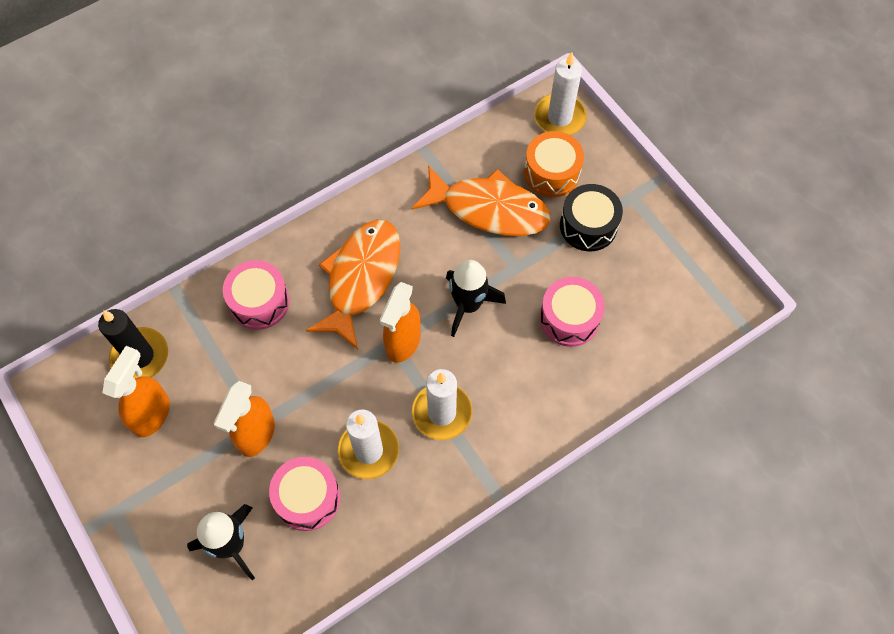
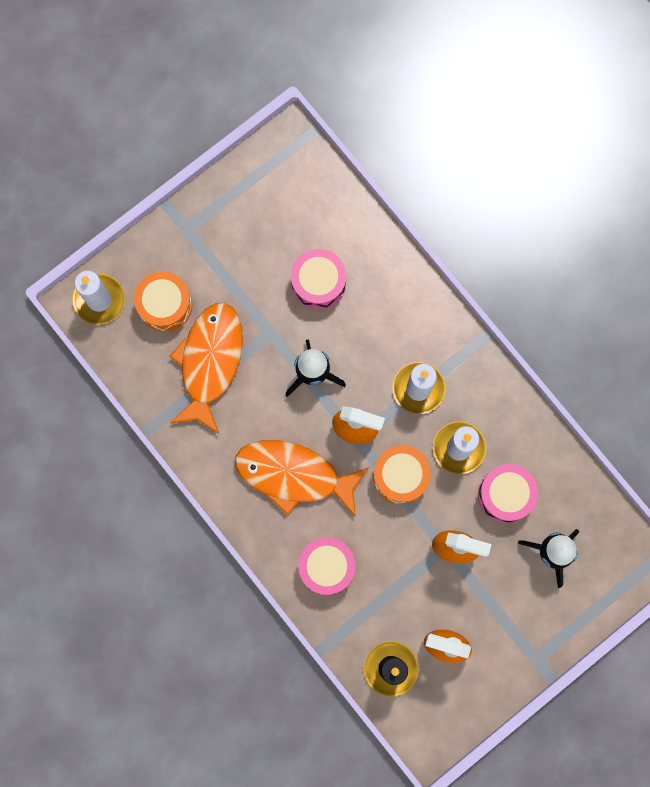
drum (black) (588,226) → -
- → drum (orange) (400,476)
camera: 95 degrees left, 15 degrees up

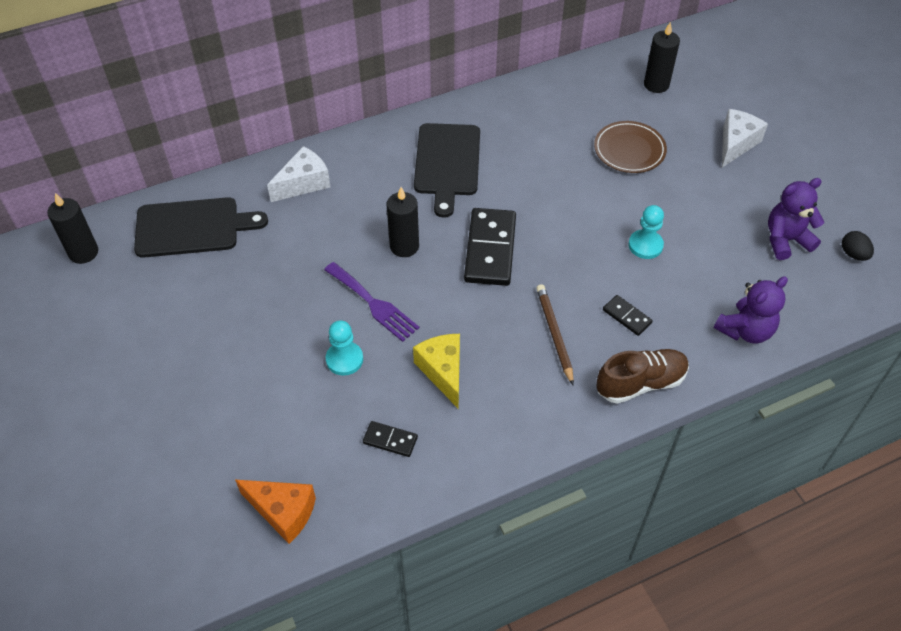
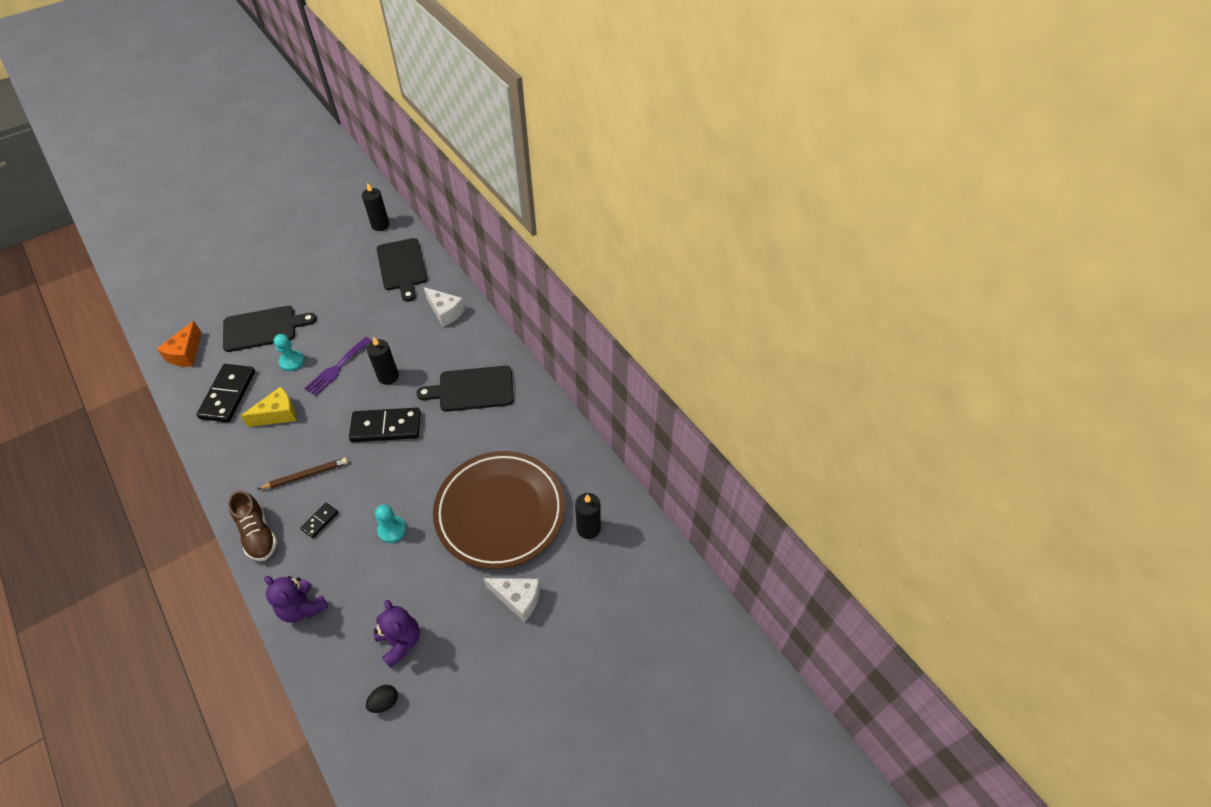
- → cutting board (black) (263,328)
domino (black) (390,440) → domino (black) (228,395), x2.06
plate (brown) (629,150) → plate (brown) (500,512), x2.09
camera: 80 degrees right, 0 degrees up

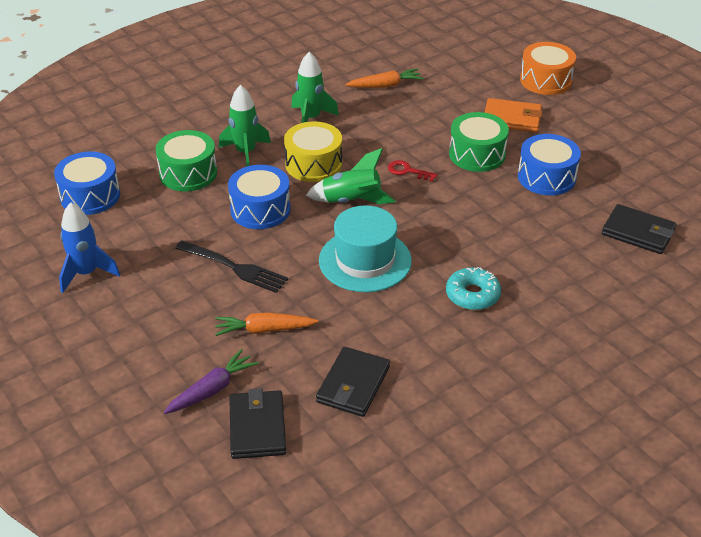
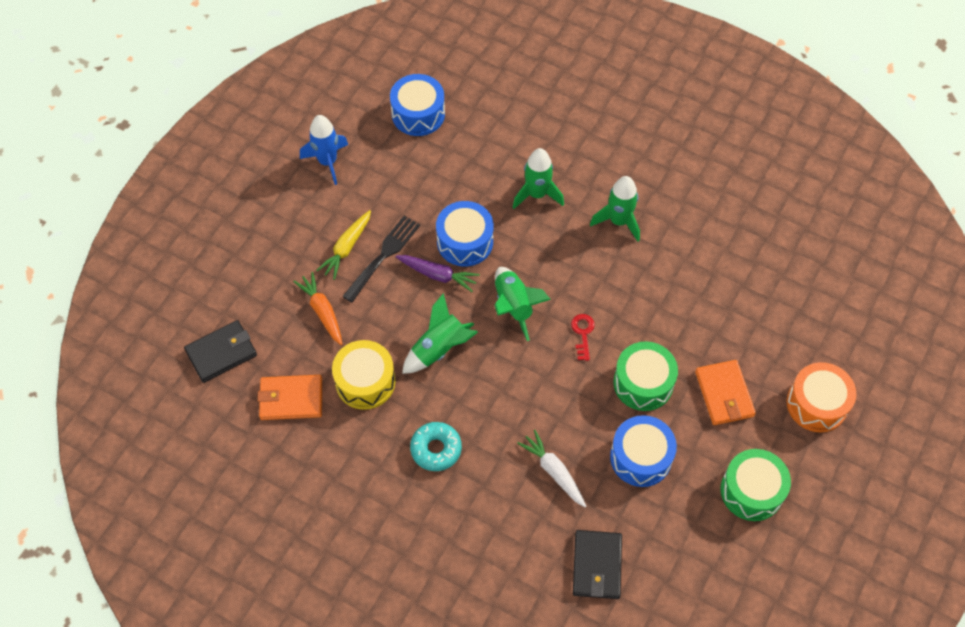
carrot (orange) (385,85) → -
- → carrot (yellow) (347,248)
- → carrot (white) (554,471)
drum (green) (188,173) → drum (green) (751,491), shifted
carrot (purple) (212,389) → carrot (purple) (437,275), shifted
drum (yellow) (313,164) → drum (yellow) (365,382), shifted
hat (turquoise) (365,260) → rocket (green) (439,349)
wallet (black) (353,385) → wallet (orange) (291,399)
fork (black) (233,267) → fork (black) (383,256), 150 degrees counterclockwise
camera: 65 degrees right, 20 degrees up

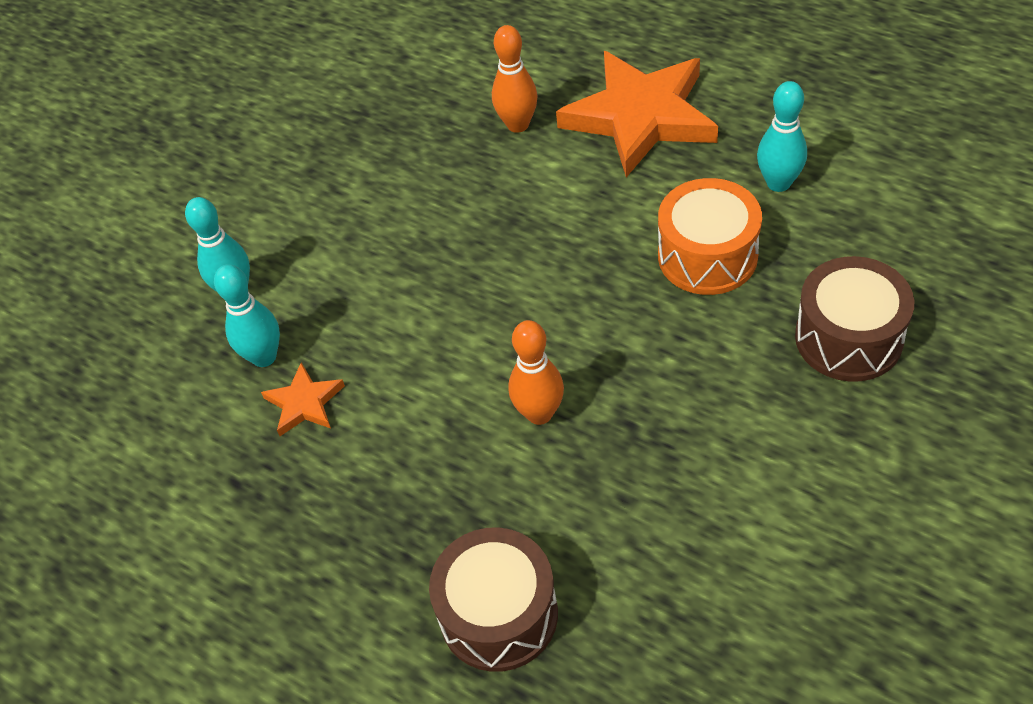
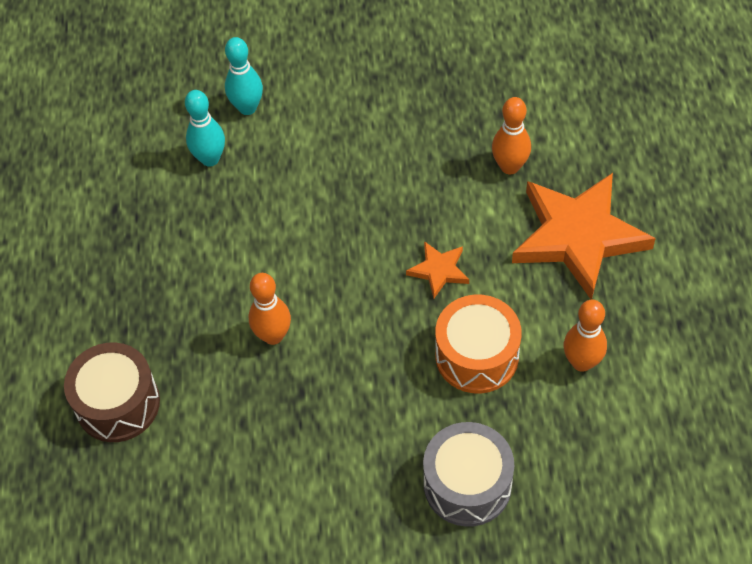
star (orange) (304,403) → star (orange) (439,270), shifted
bowling pin (turquoise) (778,183) → bowling pin (orange) (581,362)
drum (brown) (848,338) → drum (grey) (467,484)
camera: 50 degrees right, 5 degrees up

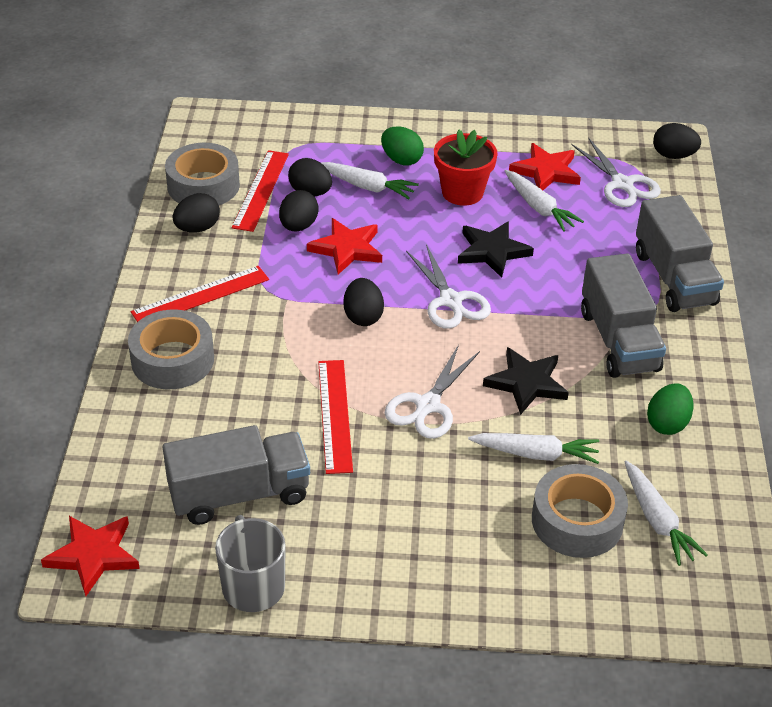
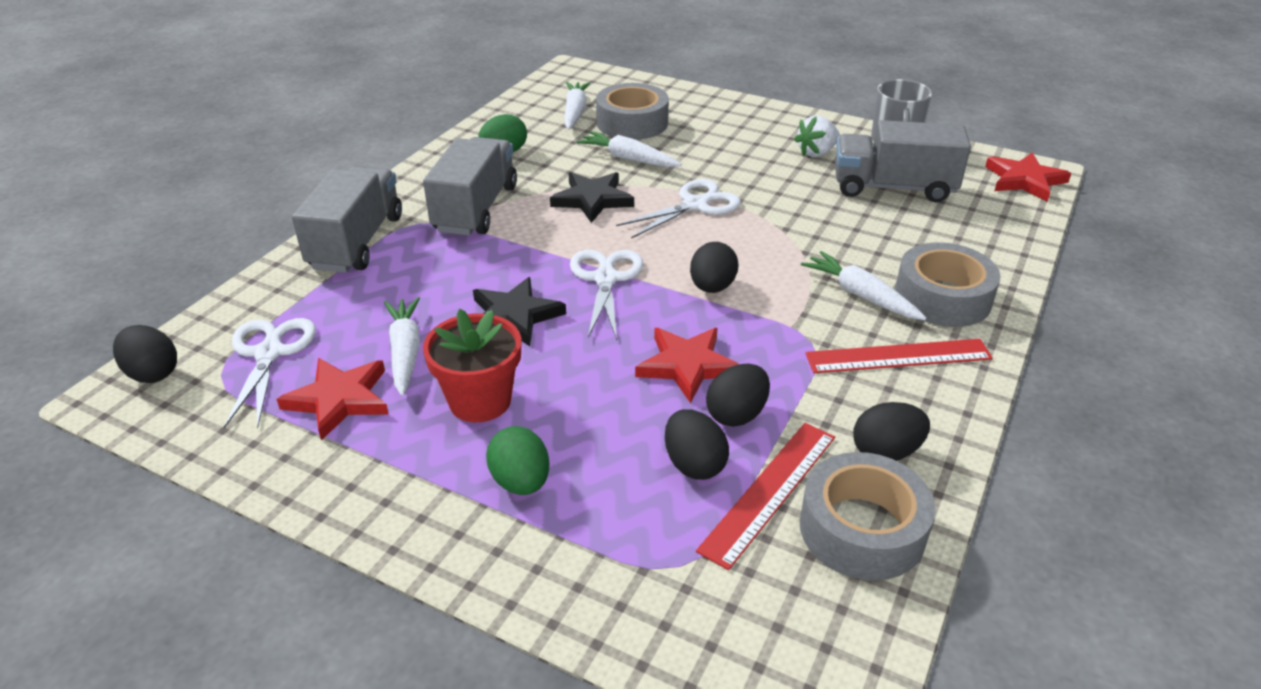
ruler (red) (335,415) → -
- → strawberry (white) (816,153)
carrot (white) (367,186) → carrot (white) (861,295), shifted
camera: 155 degrees left, 5 degrees down

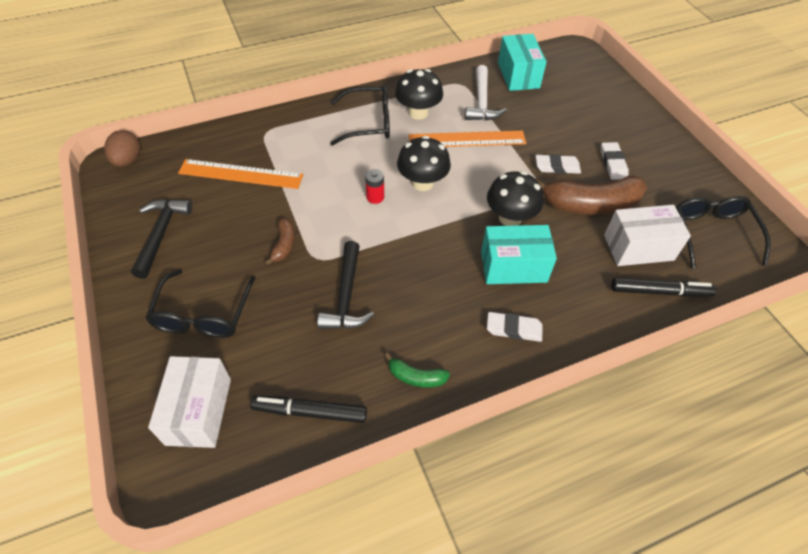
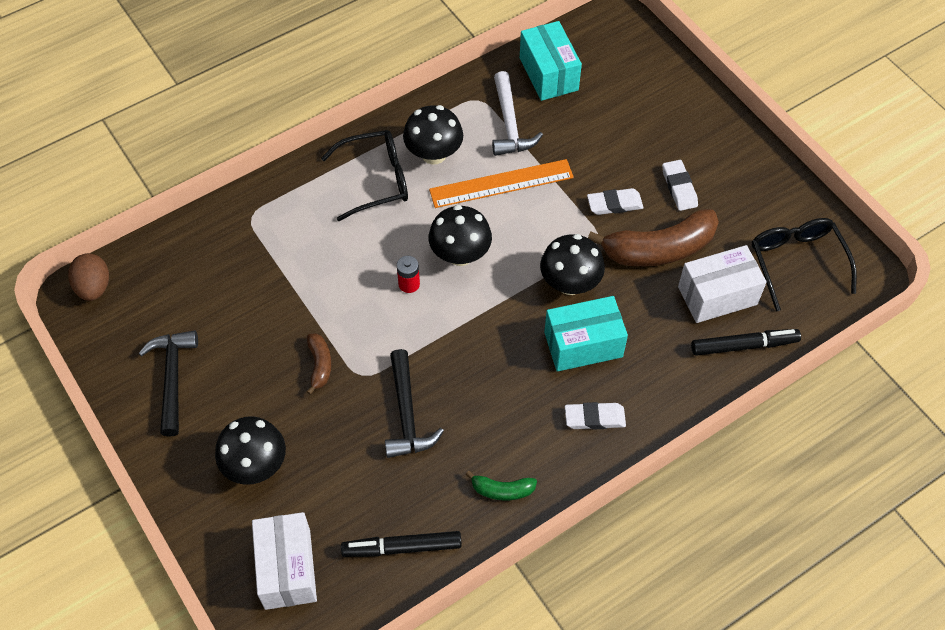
ruler (orange) (241,174) → -
glasses (black) (203,315) → mushroom (black) (255,465)
camera: 10 degrees left, 5 degrees up

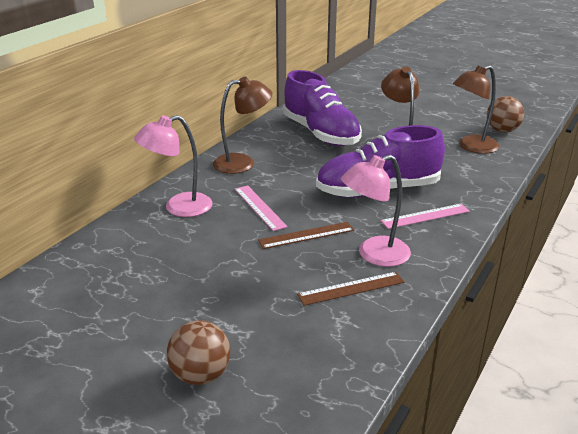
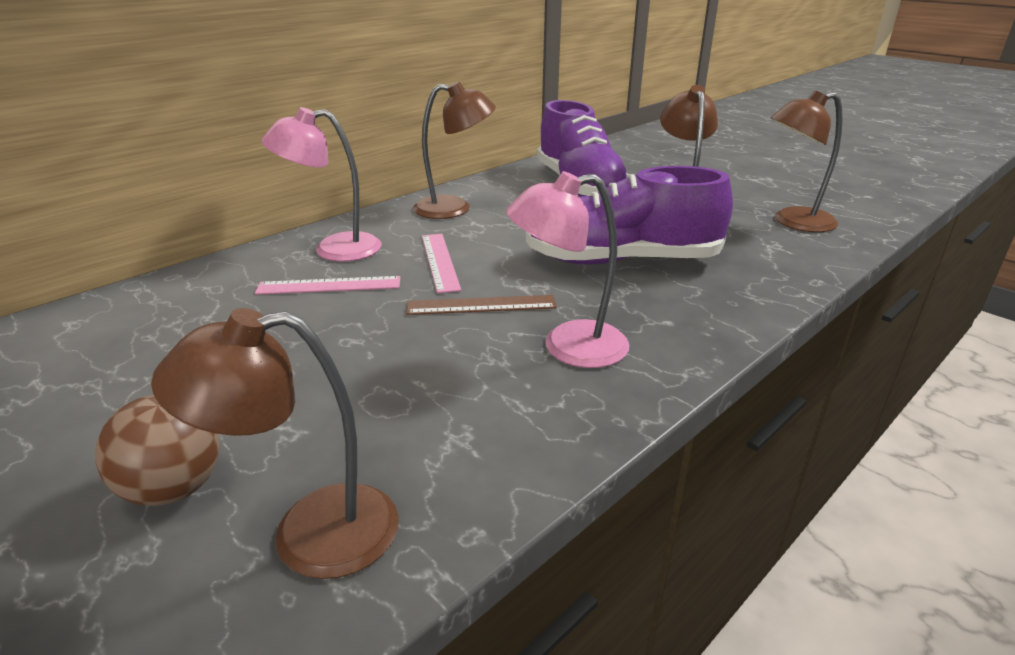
ruler (brown) (351,288) → -
ball (brown) (502,130) → -
- → lamp (brown) (309,534)
ruler (pink) (425,216) → ruler (pink) (329,286), shifted
camera: 15 degrees right, 0 degrees up

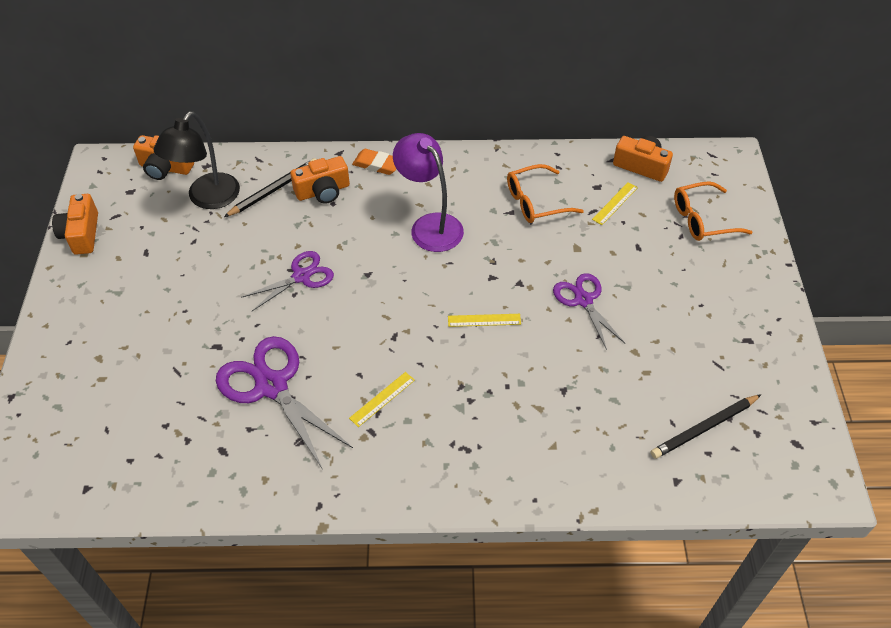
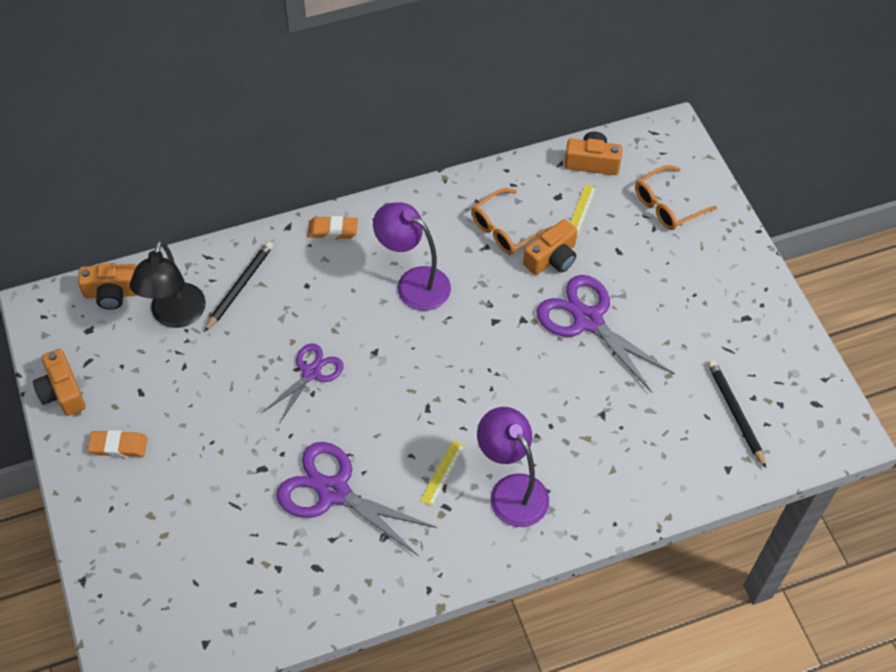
ruler (yellow) (484,320) → -
- → eraser (orange) (118,446)
- → lamp (purple) (511,490)
camera (orange) (323,191) → camera (orange) (552,258), shifted
pencil (black) (704,428) → pencil (black) (735,413), 120 degrees clockwise
scissors (purple) (583,300) → scissors (purple) (588,320), x1.62
camera: 20 degrees left, 5 degrees up

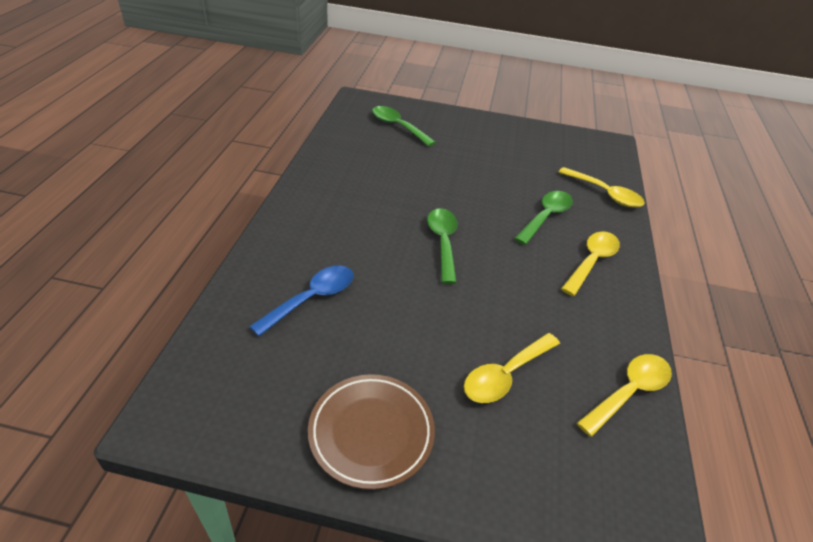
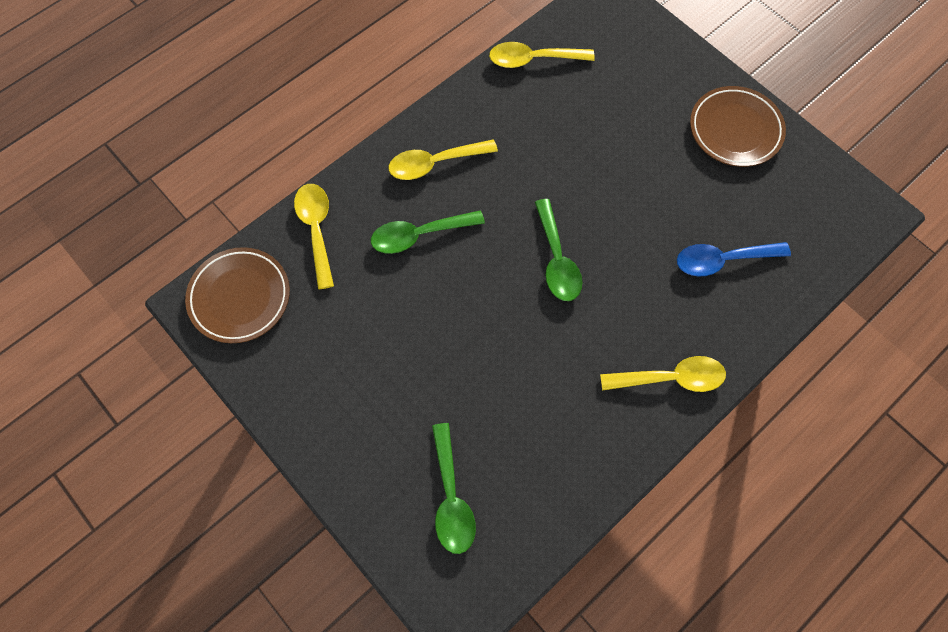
- → plate (brown) (240,297)
spoon (yellow) (505,375) → spoon (yellow) (671,378), shifted
spoon (green) (443,242) → spoon (green) (557,260), 45 degrees counterclockwise
camera: 140 degrees left, 25 degrees up

